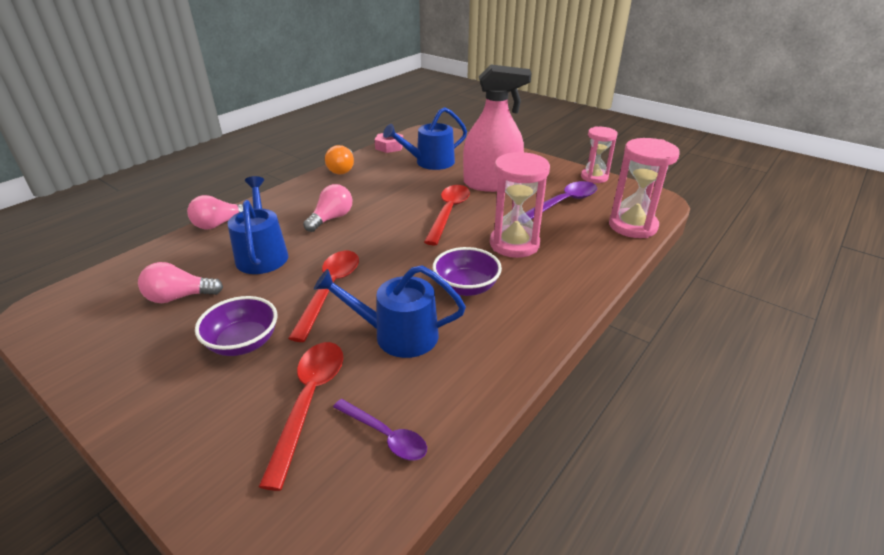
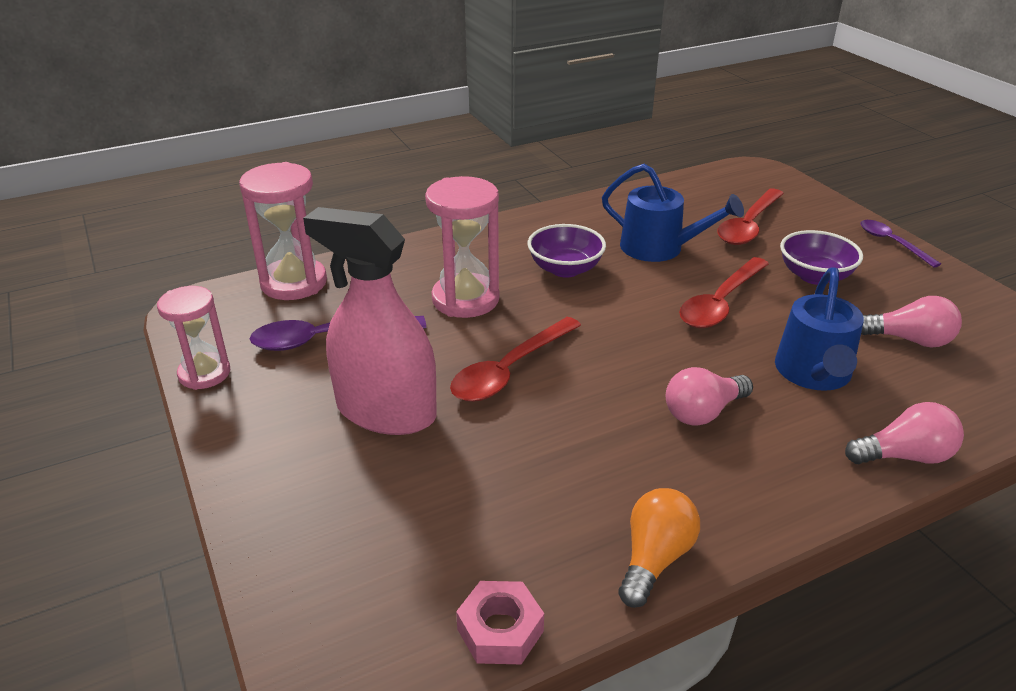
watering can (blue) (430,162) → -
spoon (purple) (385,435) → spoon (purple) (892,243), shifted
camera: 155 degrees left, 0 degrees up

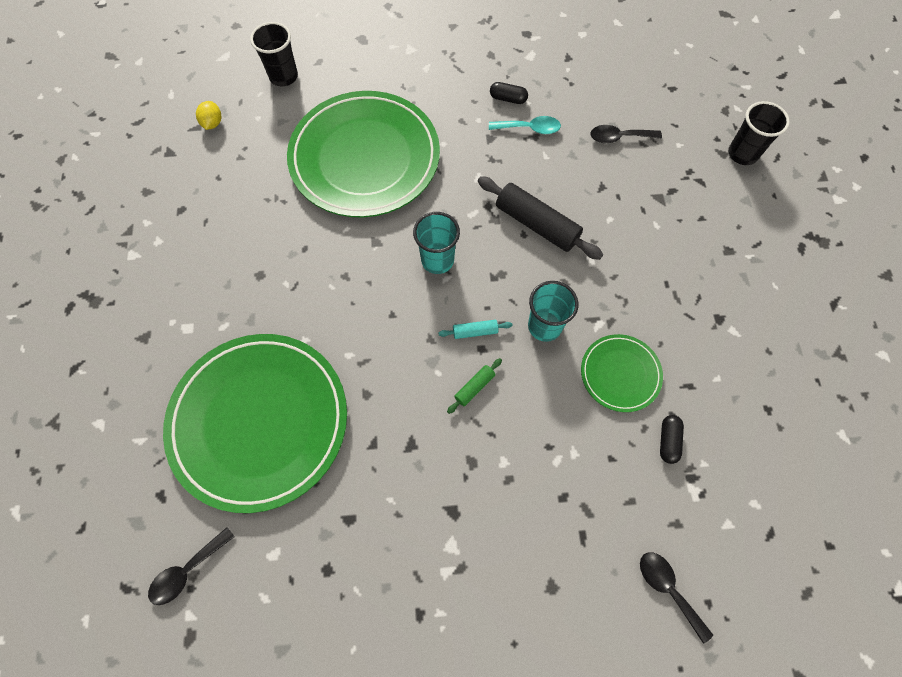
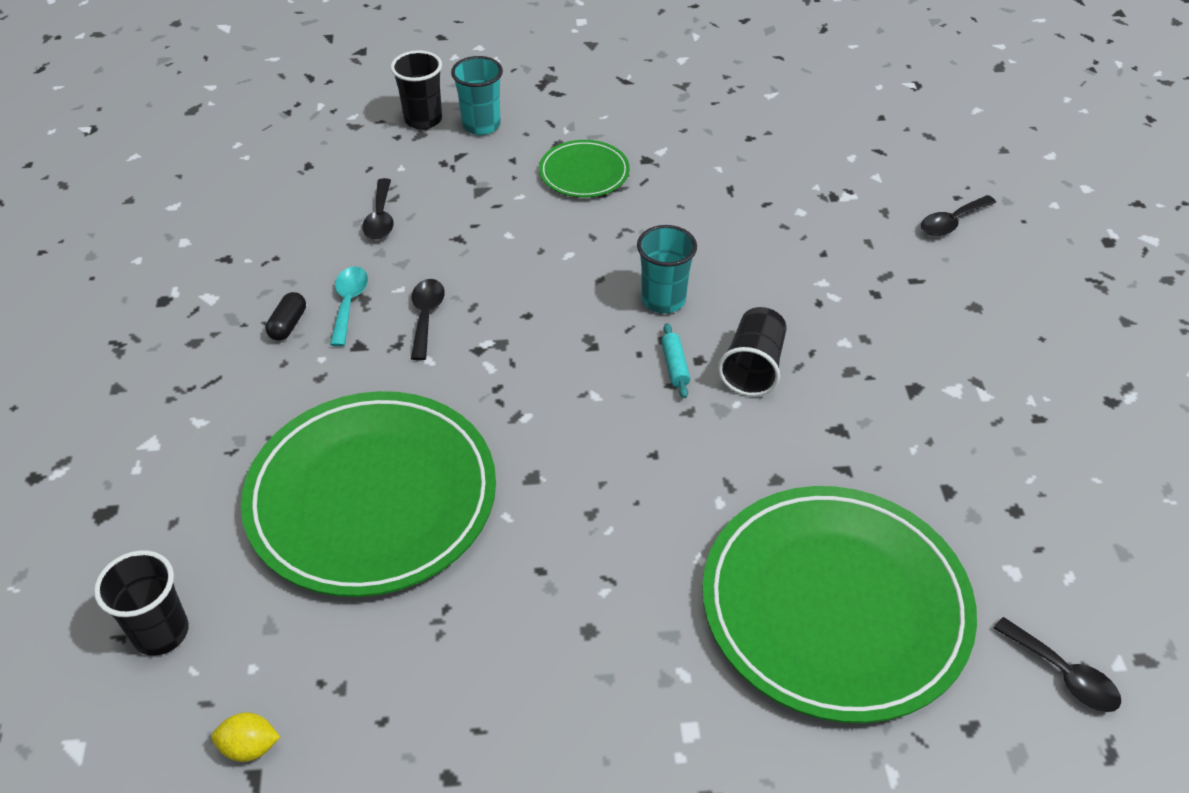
rolling pin (black) (536,224) → -
capsule (black) (668,441) → -
- → spoon (black) (426,316)
cup (turquoise) (437,260) → cup (turquoise) (481,125), shifted
plate (green) (620,374) → plate (green) (584,173), shifted
rolling pin (green) (474,387) → cup (black) (753,367)
camera: 90 degrees left, 20 degrees down

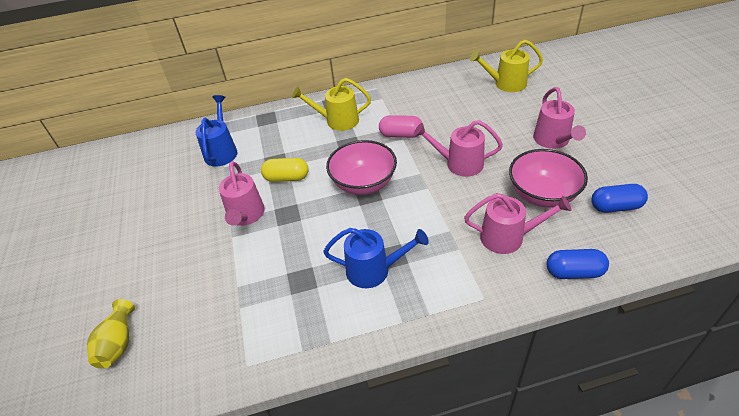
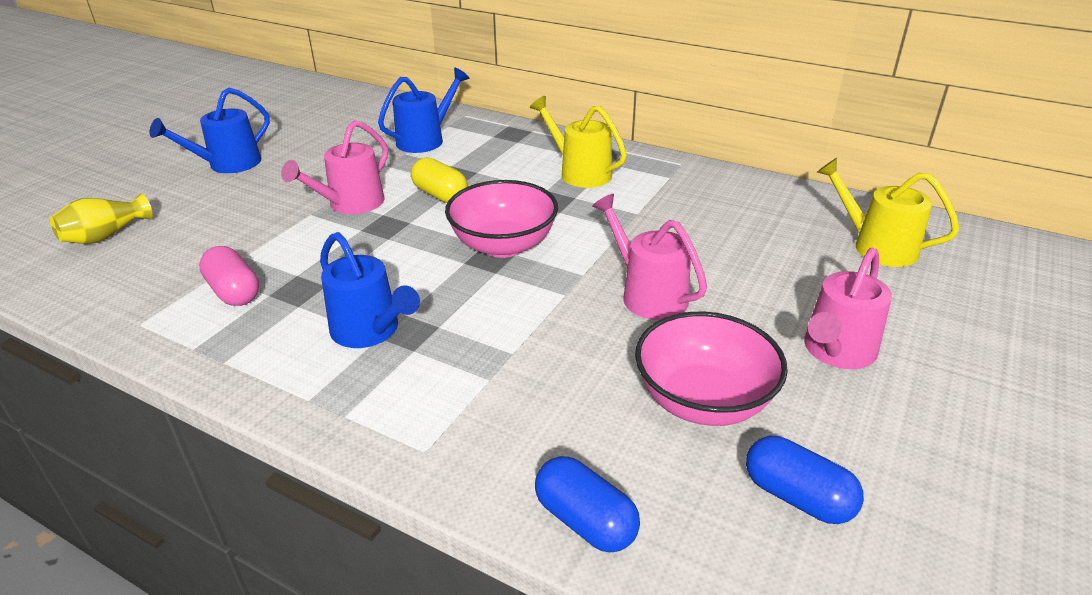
watering can (pink) (508,237) → -
- → watering can (blue) (227,164)
capsule (pink) (401,135) → capsule (pink) (234,292), shifted
camera: 40 degrees right, 10 degrees down

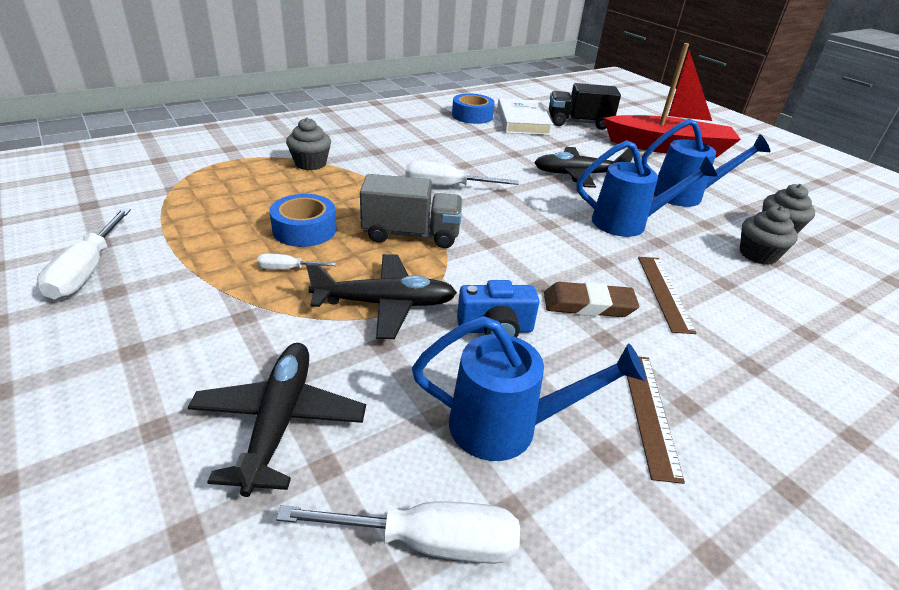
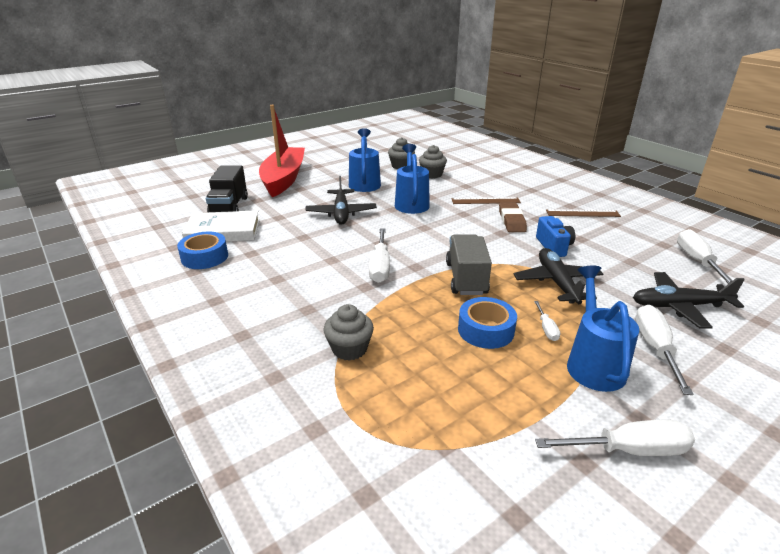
- → screwdriver (white) (655,348)
watering can (blue) (507,426) → watering can (blue) (593,363), shifted
camera: 90 degrees left, 5 degrees down

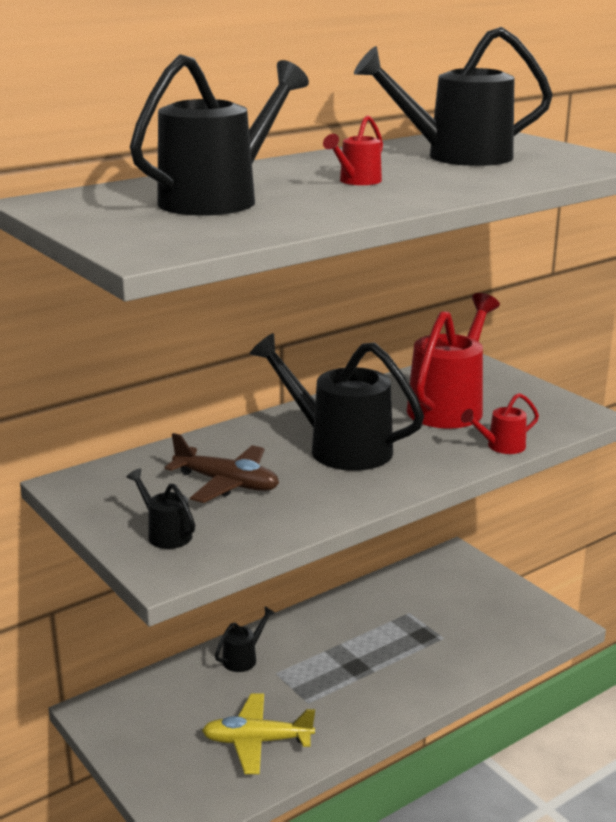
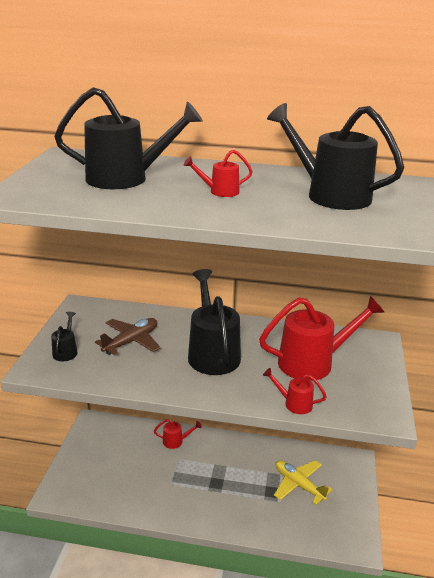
plane (yellow) (257,741) → plane (yellow) (298,485), shifted
watering can (black) (244,658) → watering can (red) (176,441)
plane (brown) (227,484) → plane (brown) (131,341), 120 degrees counterclockwise
camera: 45 degrees right, 5 degrees up

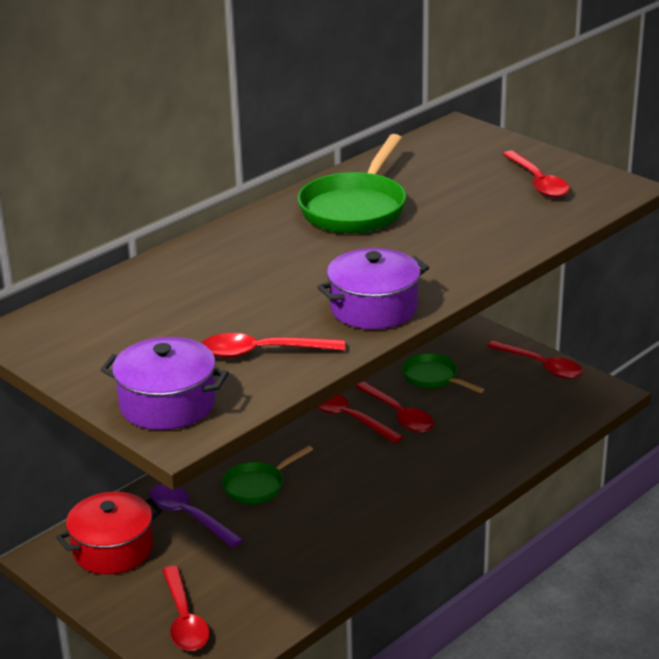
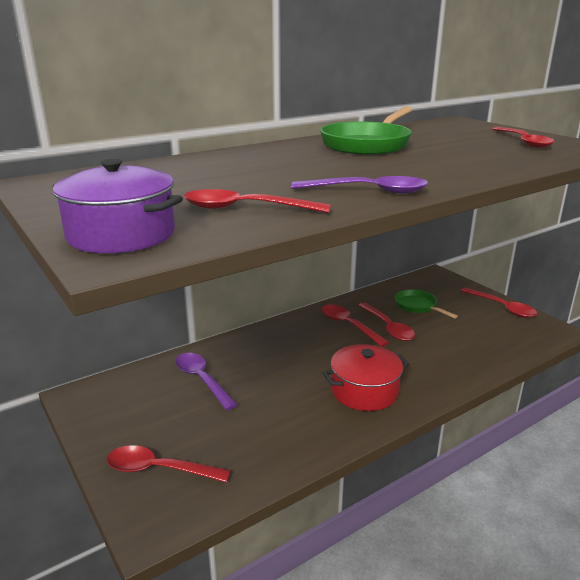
pan (green) (257,486) → -
pot (red) (113,549) → pot (red) (364,391), shifted
pot (purple) (374,308) → spoon (purple) (368,191)
spoon (red) (184,619) → spoon (red) (159,469), 105 degrees clockwise
camera: 10 degrees right, 5 degrees down

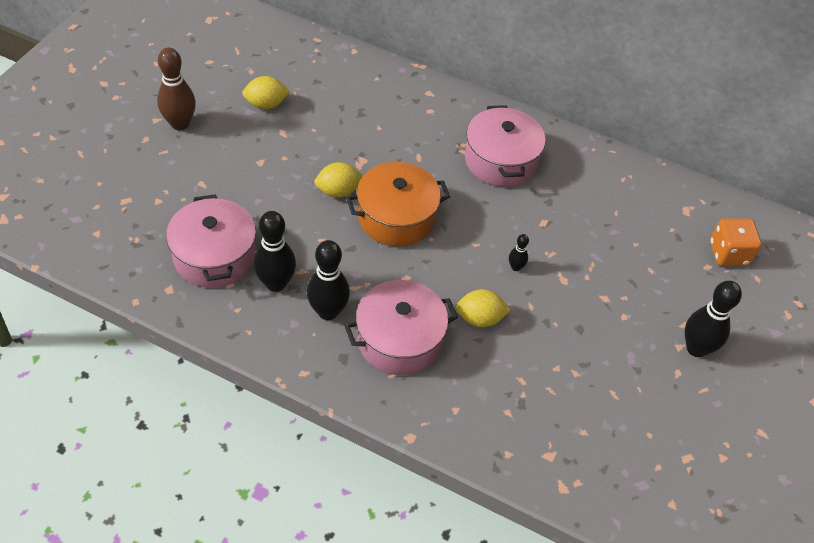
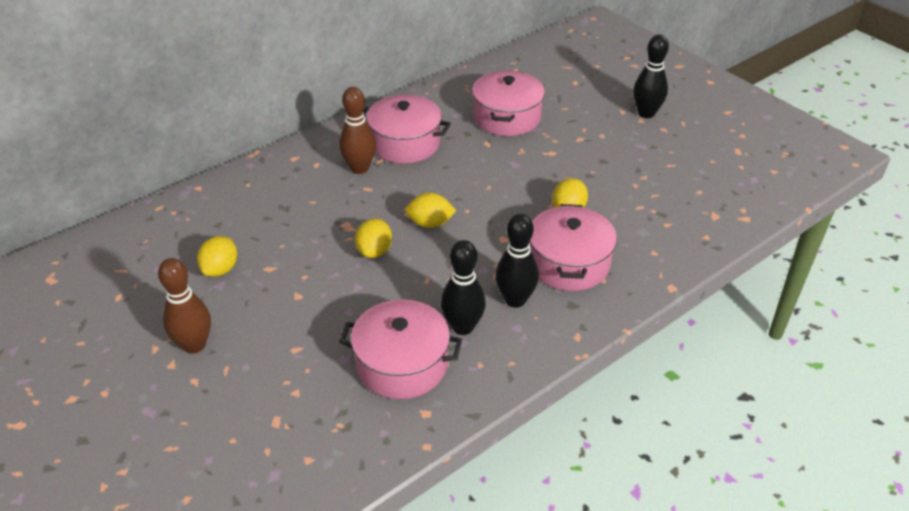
bowling pin (black) (515,267) → -
dice (orange) (729,253) → -
- → bowling pin (brown) (359,168)
- → pot (pink) (507,117)
pot (orange) (396,217) → lemon (yellow) (430,223)
camera: 60 degrees left, 10 degrees down

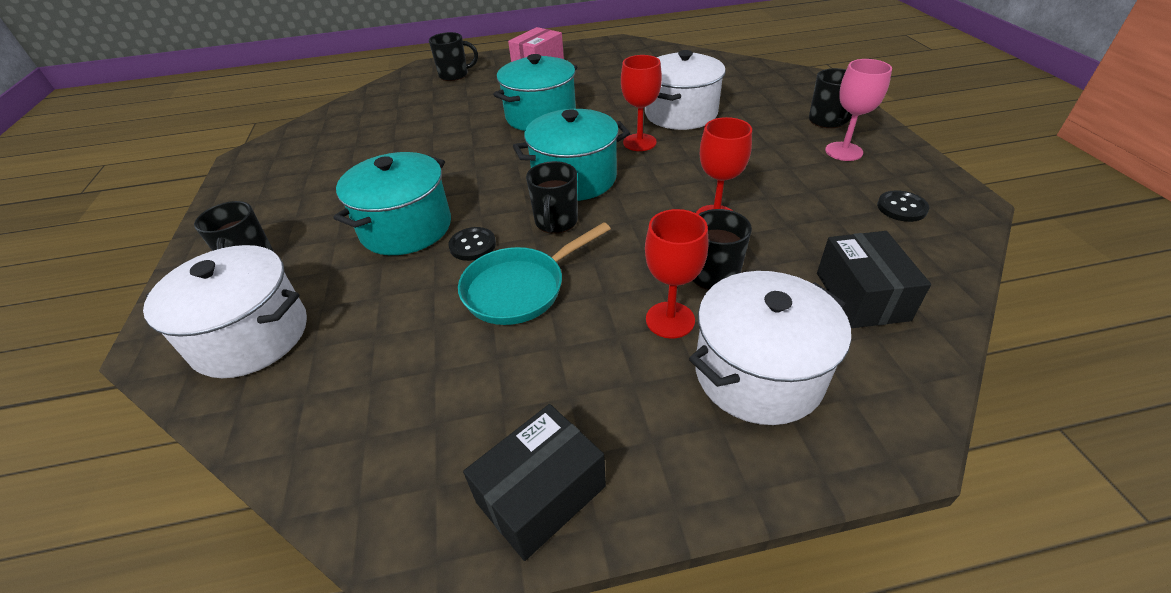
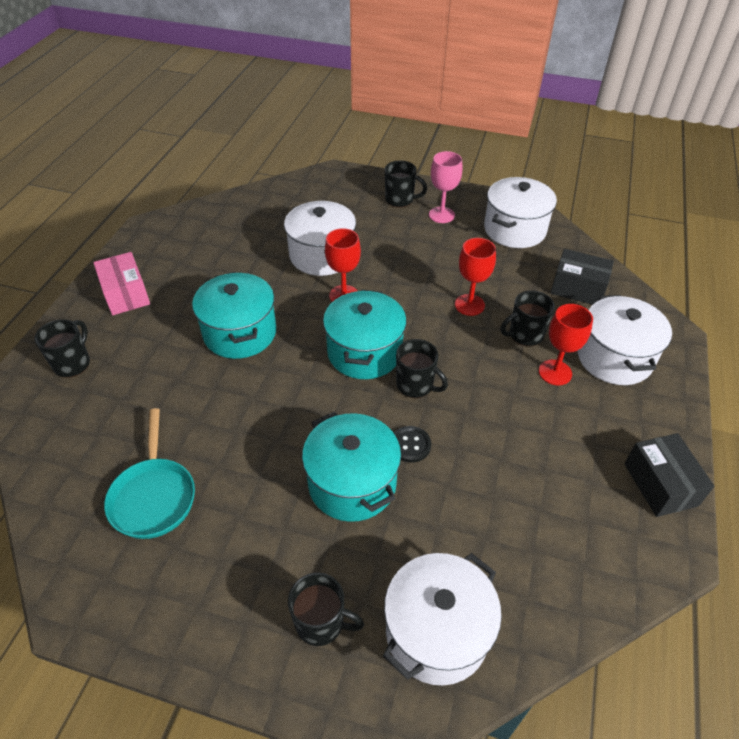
pan (turquoise) (520,289) → pan (turquoise) (153,496), shifted
button (black) (901,208) → pot (white) (514,229)
camera: 65 degrees left, 5 degrees up

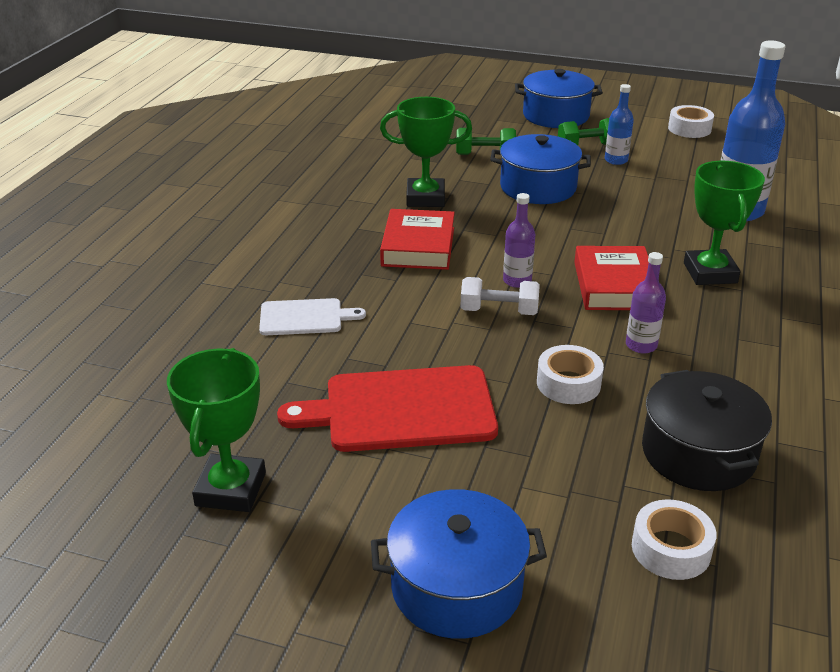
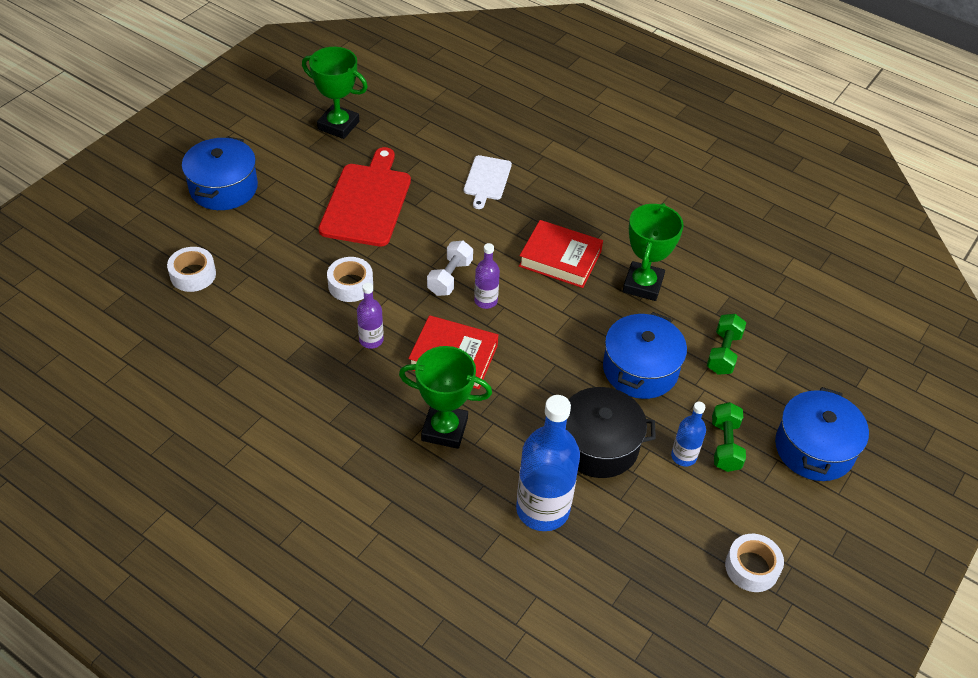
pot (black) (698,453) → pot (black) (598,445), shifted
camera: 105 degrees right, 15 degrees up

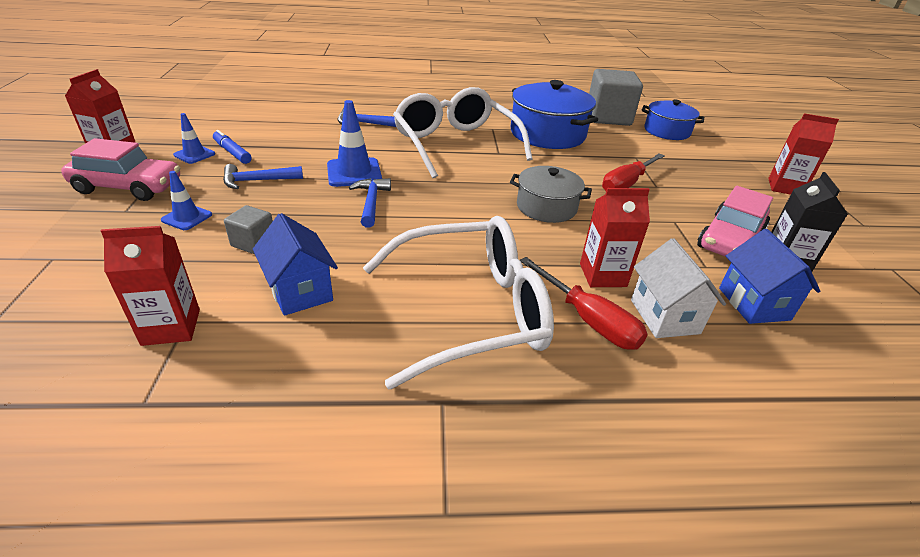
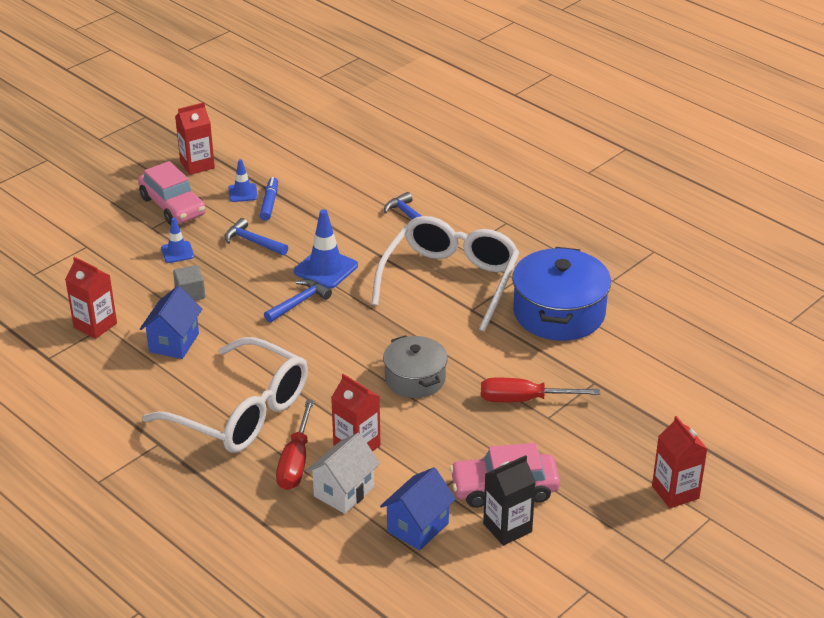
cube (grey) (608,117) → -
pot (blue) (667,131) → -
camera: 50 degrees right, 0 degrees up

